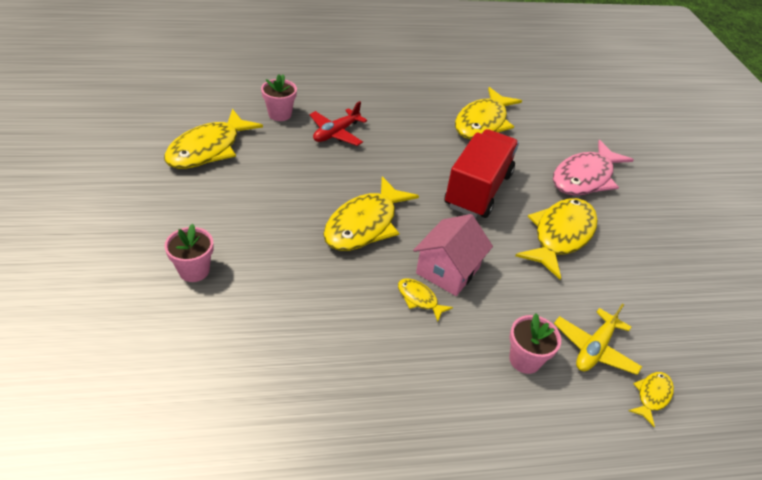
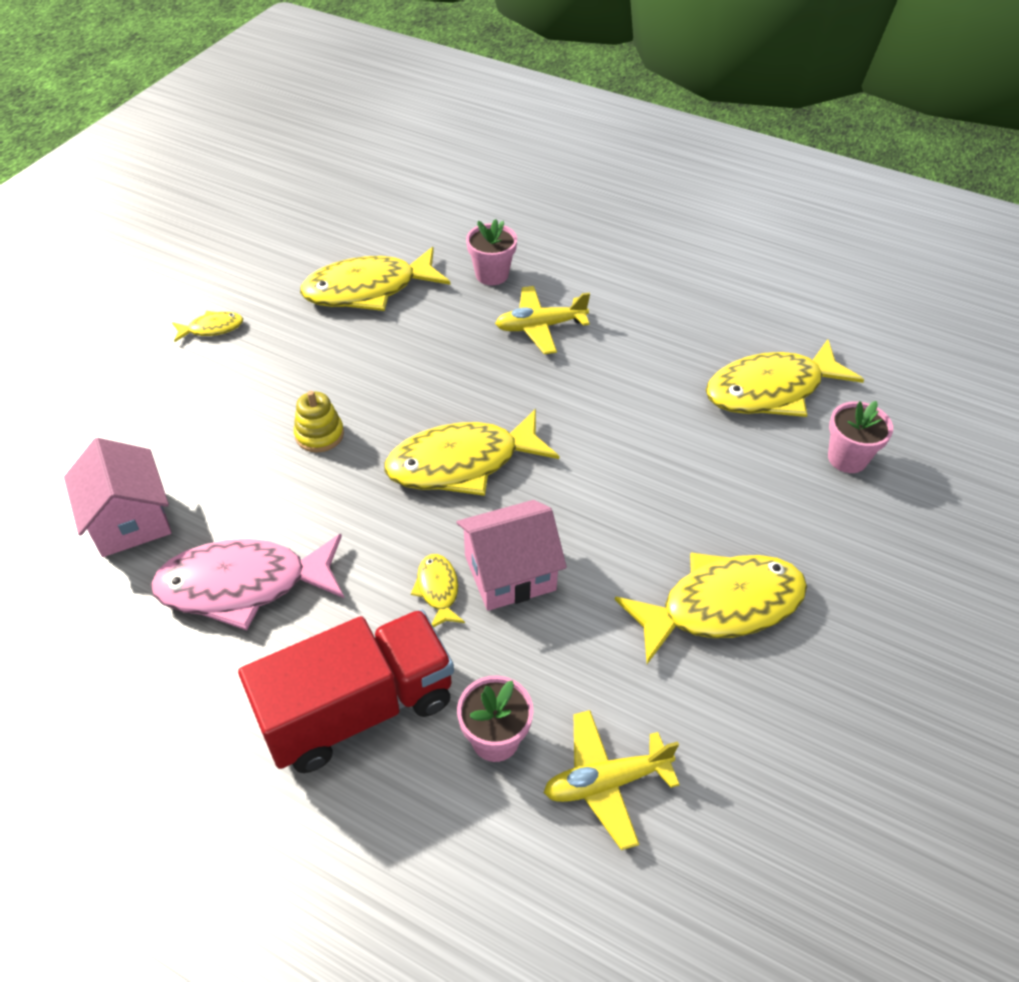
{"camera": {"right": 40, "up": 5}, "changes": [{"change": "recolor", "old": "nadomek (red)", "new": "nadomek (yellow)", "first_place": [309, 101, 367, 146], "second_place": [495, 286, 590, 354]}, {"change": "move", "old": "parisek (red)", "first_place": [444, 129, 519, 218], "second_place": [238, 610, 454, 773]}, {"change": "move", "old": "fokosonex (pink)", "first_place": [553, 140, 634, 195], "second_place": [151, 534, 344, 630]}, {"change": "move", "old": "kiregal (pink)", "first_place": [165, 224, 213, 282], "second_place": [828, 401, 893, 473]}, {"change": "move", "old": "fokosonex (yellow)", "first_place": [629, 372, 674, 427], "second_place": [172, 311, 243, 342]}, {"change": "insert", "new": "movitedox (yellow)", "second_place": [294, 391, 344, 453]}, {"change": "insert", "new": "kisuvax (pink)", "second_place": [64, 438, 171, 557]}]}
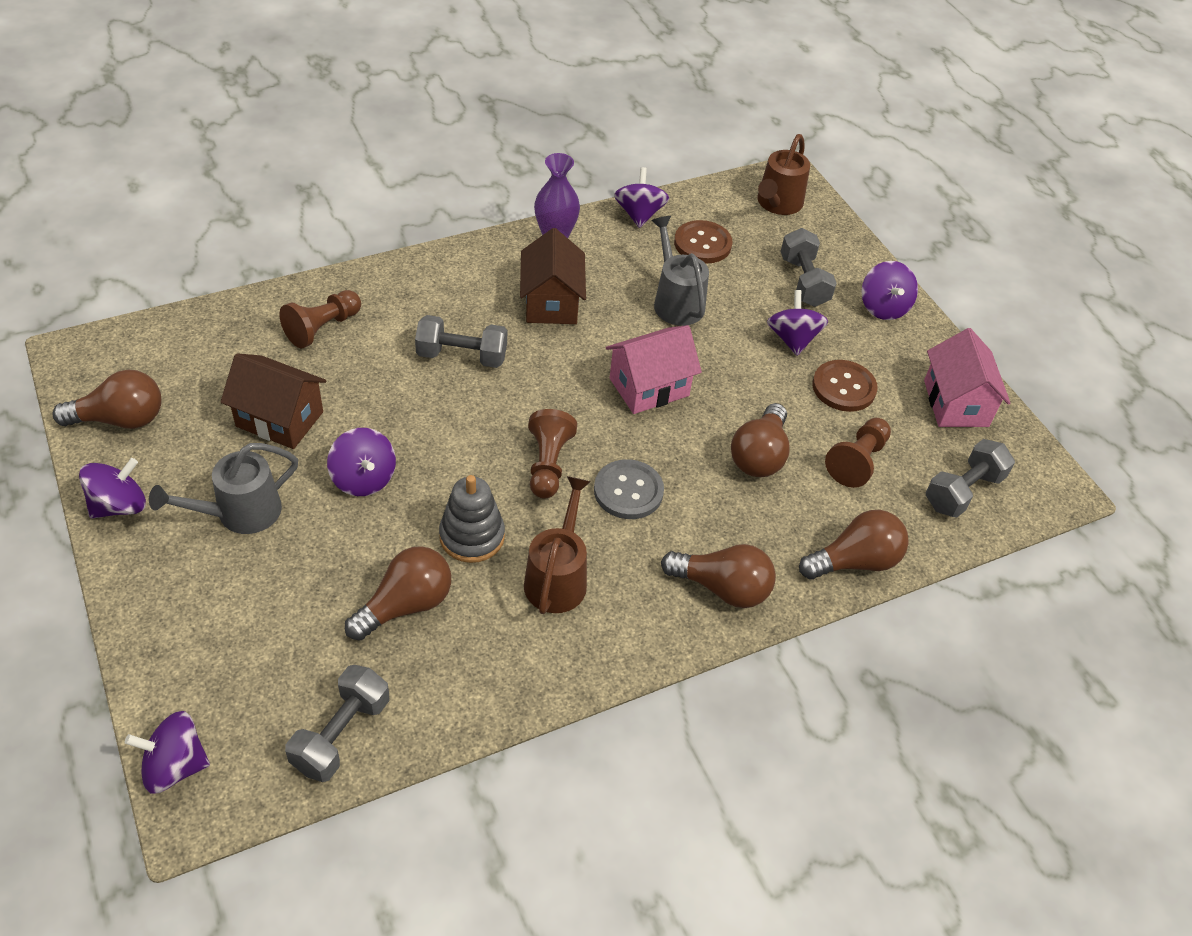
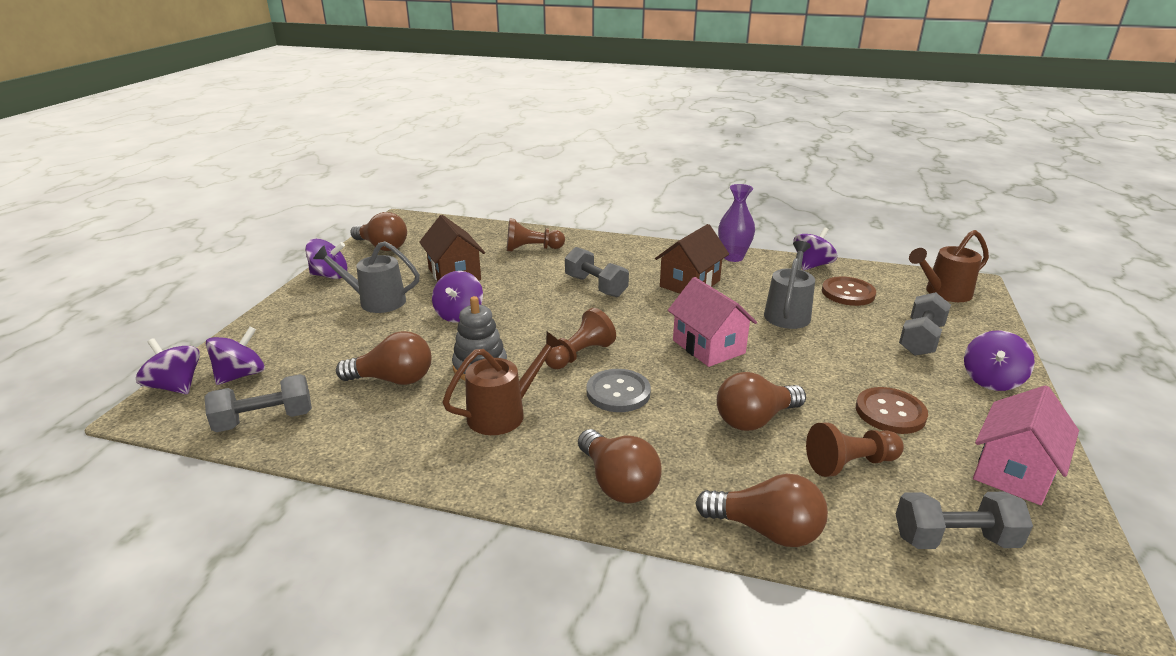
{"camera": {"right": 45, "up": -20}, "changes": [{"change": "move", "old": "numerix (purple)", "first_place": [767, 290, 828, 356], "second_place": [206, 327, 265, 385]}, {"change": "rotate", "old": "kisuvax (pink)", "first_place": [606, 325, 702, 414], "second_place": [668, 277, 757, 367], "degrees": 45}]}
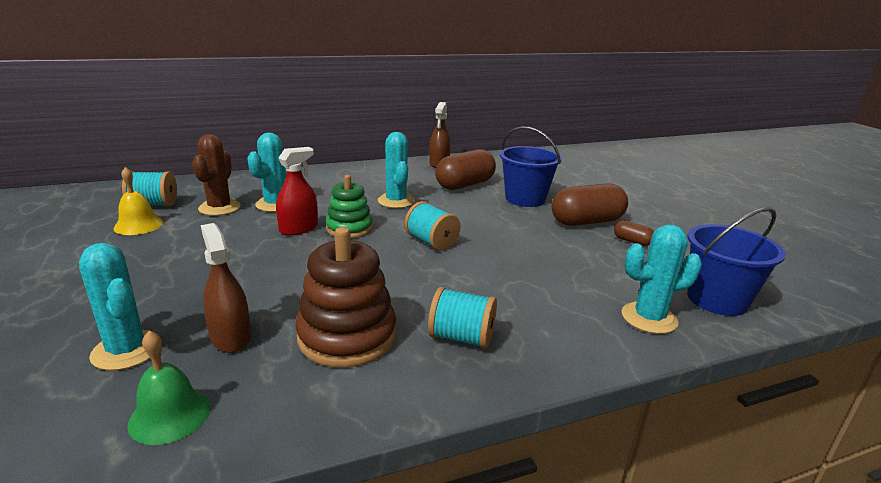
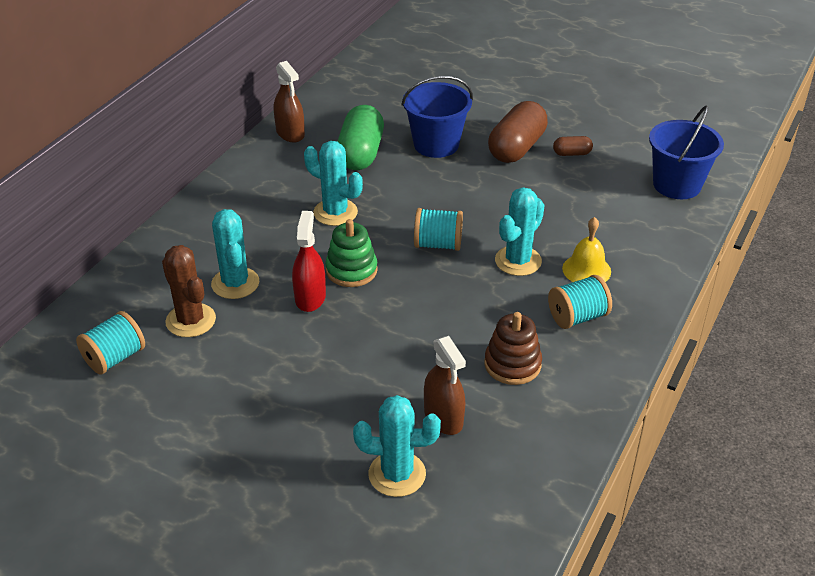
{"camera": {"right": -40, "up": 15}, "changes": [{"change": "recolor", "old": "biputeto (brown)", "new": "biputeto (green)", "first_place": [435, 149, 496, 190], "second_place": [338, 105, 384, 170]}, {"change": "move", "old": "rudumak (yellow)", "first_place": [113, 167, 163, 235], "second_place": [562, 217, 611, 282]}, {"change": "rotate", "old": "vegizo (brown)", "first_place": [201, 223, 251, 353], "second_place": [424, 336, 466, 435], "degrees": -135}, {"change": "move", "old": "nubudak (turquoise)", "first_place": [622, 224, 702, 334], "second_place": [495, 187, 545, 276]}, {"change": "resize", "old": "movitedox (brown)", "first_place": [295, 227, 396, 368], "second_place": [485, 312, 542, 385], "factor": 0.67}, {"change": "delete", "old": "rudumak (green)", "first_place": [127, 331, 210, 445]}]}
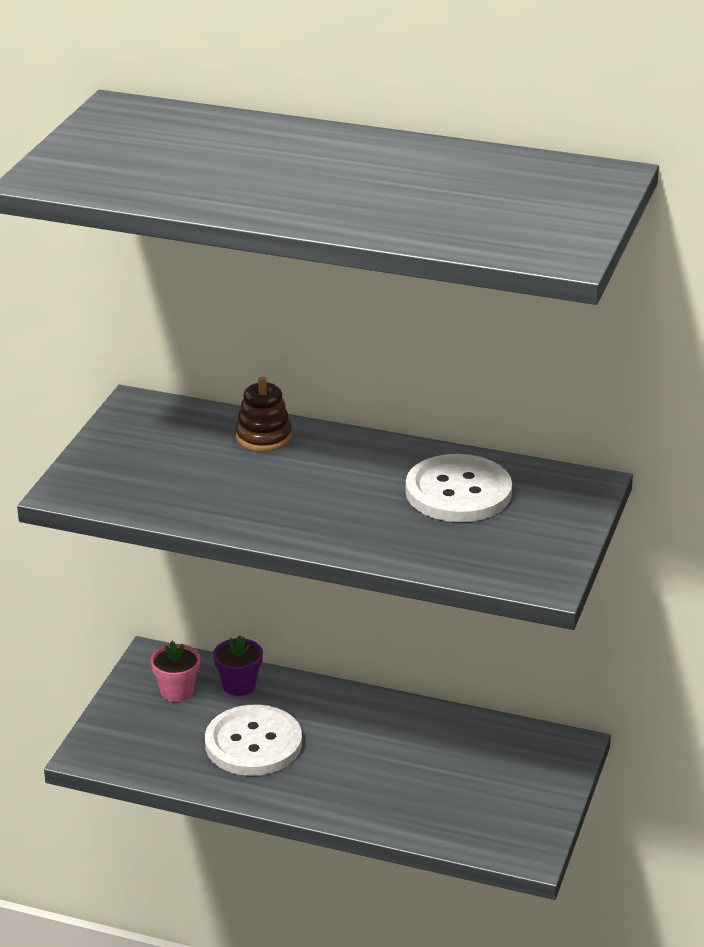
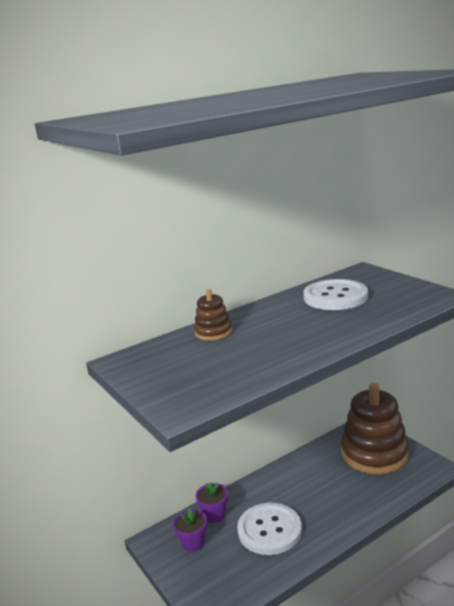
{"camera": {"right": -50, "up": -10}, "changes": [{"change": "recolor", "old": "kiregal (pink)", "new": "kiregal (purple)", "first_place": [150, 641, 200, 702], "second_place": [173, 509, 207, 552]}, {"change": "insert", "new": "movitedox (brown)", "second_place": [341, 383, 409, 474]}]}
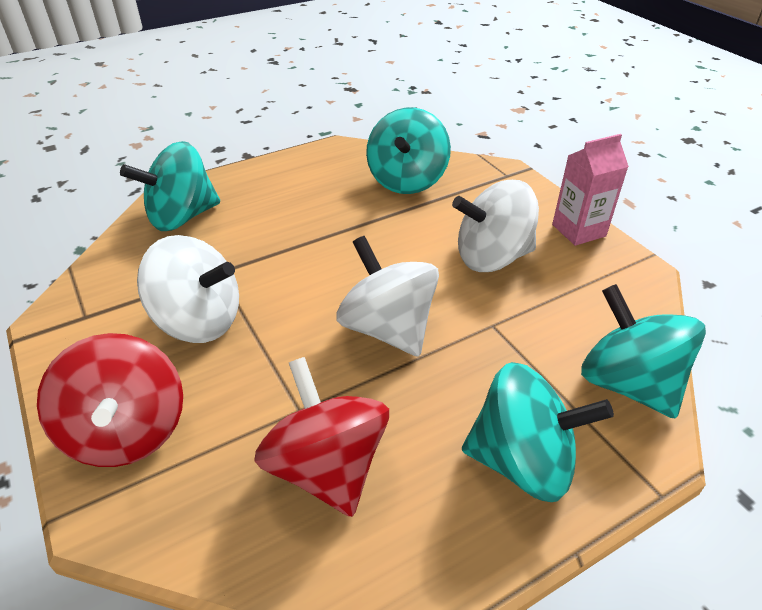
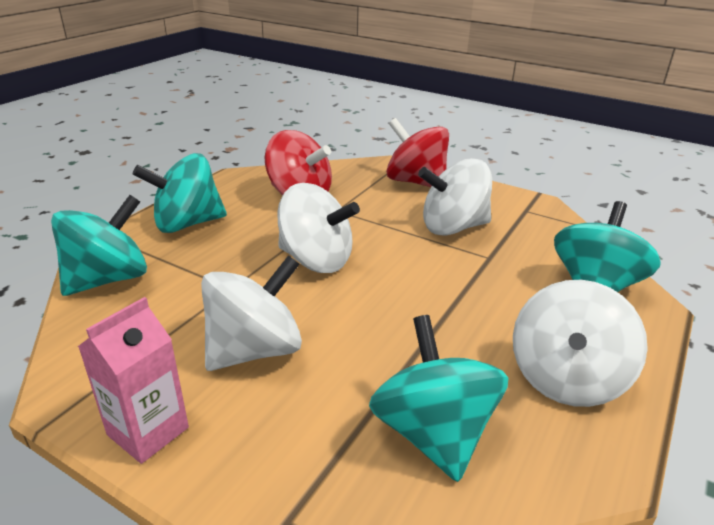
{"camera": {"right": 150, "up": -10}, "changes": [{"change": "rotate", "old": "numerix (turquoise)", "first_place": [581, 284, 706, 419], "second_place": [51, 195, 147, 296], "degrees": -75}, {"change": "insert", "new": "numerix (white)", "second_place": [513, 280, 648, 407]}]}
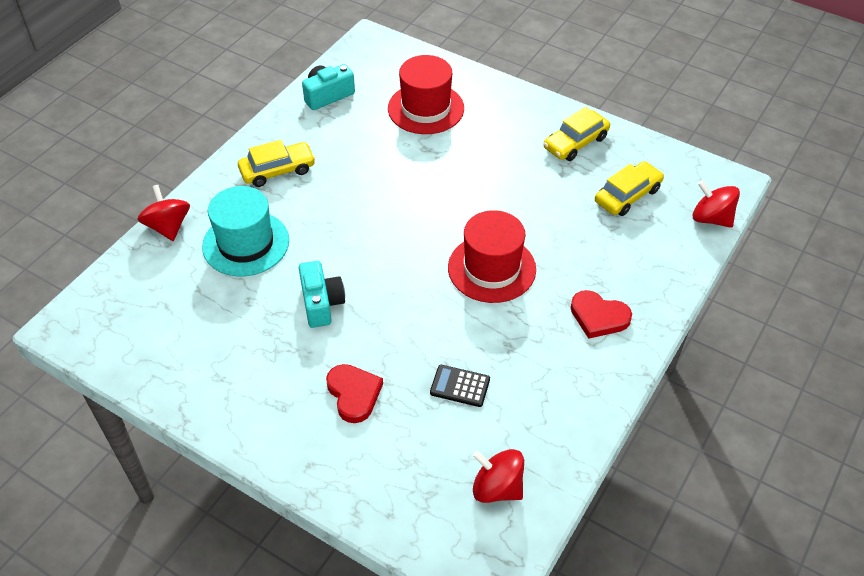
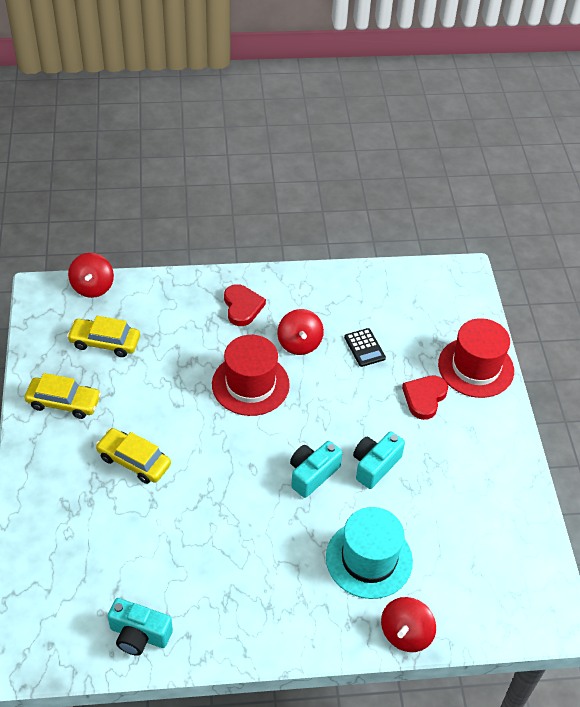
{"camera": {"right": -130, "up": 0}, "changes": [{"change": "move", "old": "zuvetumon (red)", "first_place": [388, 55, 464, 134], "second_place": [438, 318, 514, 398]}, {"change": "move", "old": "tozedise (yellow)", "first_place": [238, 140, 315, 187], "second_place": [96, 428, 171, 484]}, {"change": "move", "old": "numerix (red)", "first_place": [473, 449, 524, 503], "second_place": [277, 309, 324, 355]}, {"change": "insert", "new": "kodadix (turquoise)", "second_place": [290, 441, 342, 498]}]}
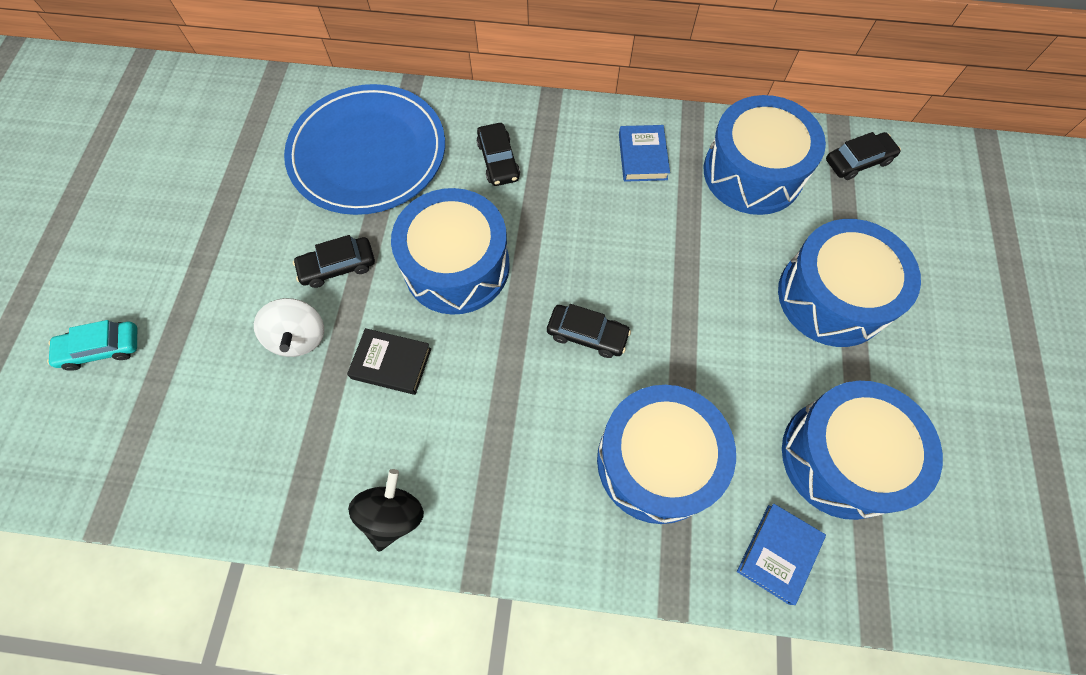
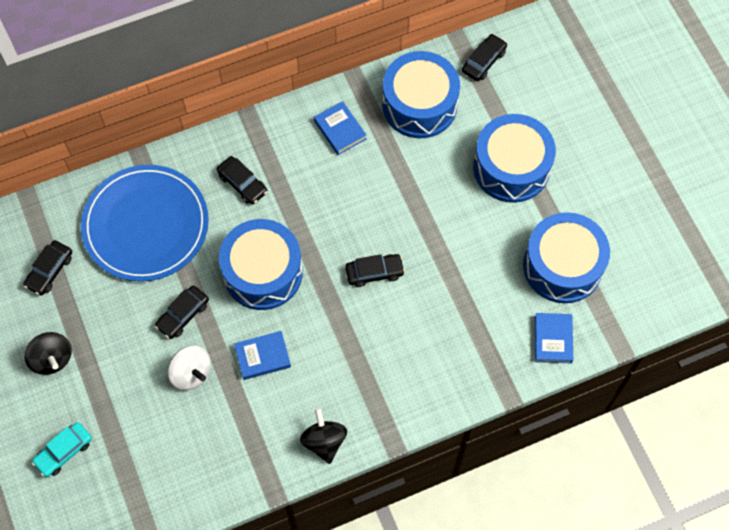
{"camera": {"right": -30, "up": 0}, "changes": [{"change": "recolor", "old": "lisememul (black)", "new": "lisememul (blue)", "first_place": [347, 328, 431, 395], "second_place": [234, 331, 291, 380]}, {"change": "delete", "old": "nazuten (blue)", "first_place": [597, 385, 736, 524]}, {"change": "insert", "new": "tozedise (black)", "second_place": [23, 240, 72, 295]}, {"change": "insert", "new": "numerix (black)", "second_place": [25, 332, 72, 375]}]}
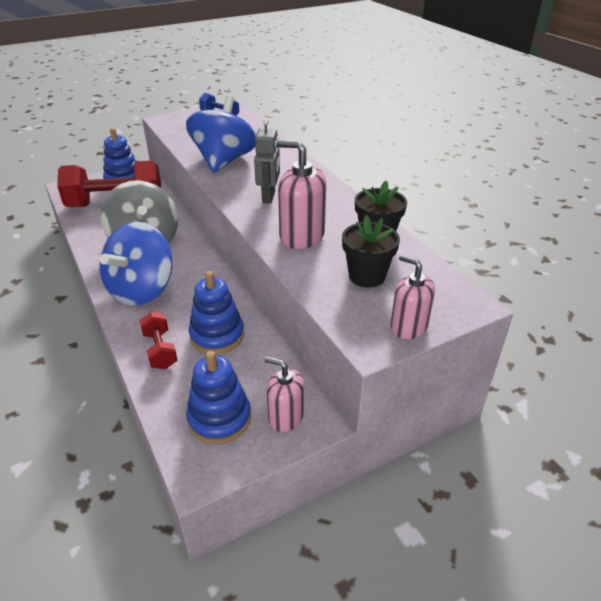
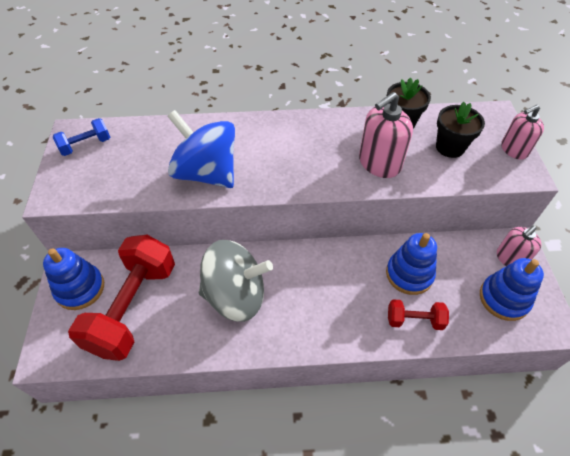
{"camera": {"right": -65, "up": 15}, "changes": [{"change": "delete", "old": "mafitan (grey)", "first_place": [254, 118, 280, 204]}, {"change": "delete", "old": "numerix (blue)", "first_place": [99, 222, 172, 306]}]}
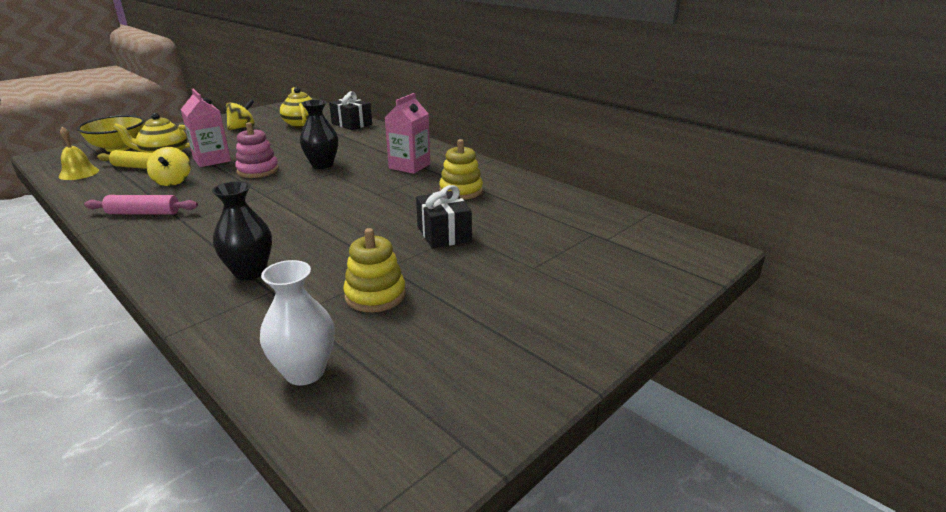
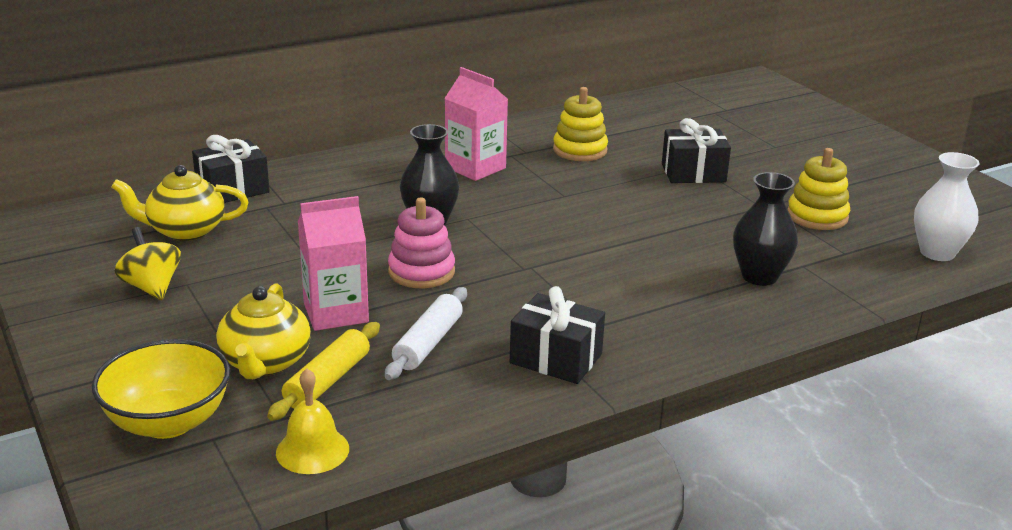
{"camera": {"right": -75, "up": 0}, "changes": [{"change": "replace", "old": "numerix (yellow)", "new": "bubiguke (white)", "first_place": [146, 147, 191, 186], "second_place": [385, 287, 467, 380]}, {"change": "replace", "old": "bubiguke (pink)", "new": "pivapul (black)", "first_place": [84, 195, 198, 215], "second_place": [510, 286, 605, 384]}]}
